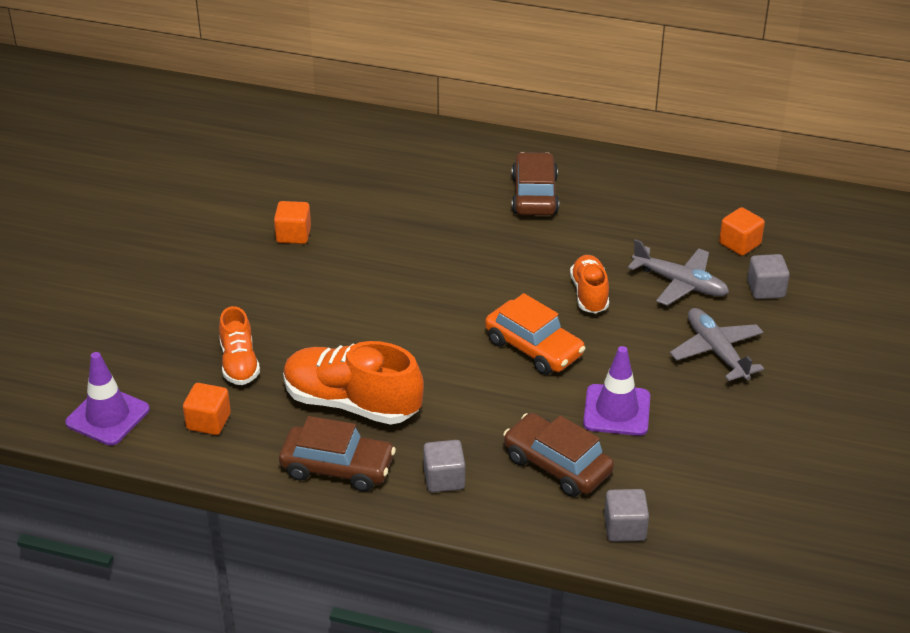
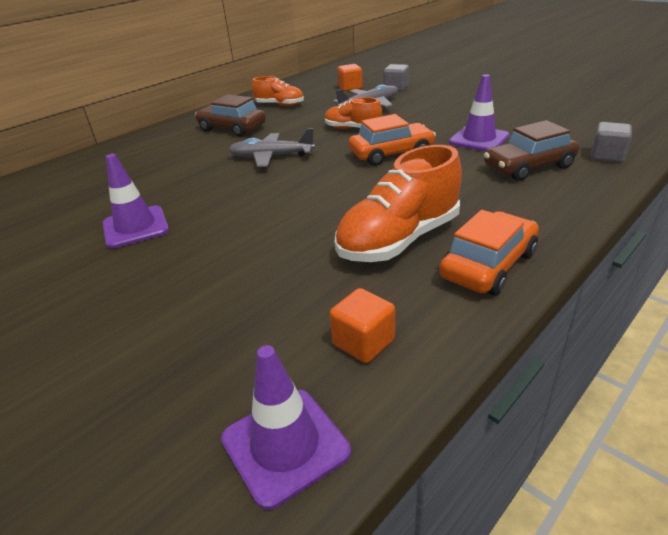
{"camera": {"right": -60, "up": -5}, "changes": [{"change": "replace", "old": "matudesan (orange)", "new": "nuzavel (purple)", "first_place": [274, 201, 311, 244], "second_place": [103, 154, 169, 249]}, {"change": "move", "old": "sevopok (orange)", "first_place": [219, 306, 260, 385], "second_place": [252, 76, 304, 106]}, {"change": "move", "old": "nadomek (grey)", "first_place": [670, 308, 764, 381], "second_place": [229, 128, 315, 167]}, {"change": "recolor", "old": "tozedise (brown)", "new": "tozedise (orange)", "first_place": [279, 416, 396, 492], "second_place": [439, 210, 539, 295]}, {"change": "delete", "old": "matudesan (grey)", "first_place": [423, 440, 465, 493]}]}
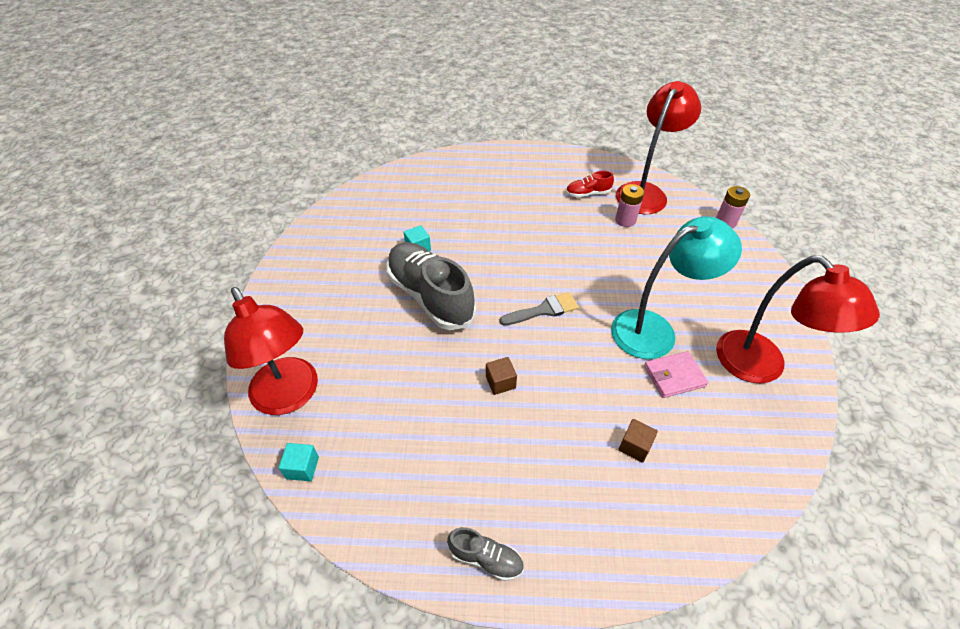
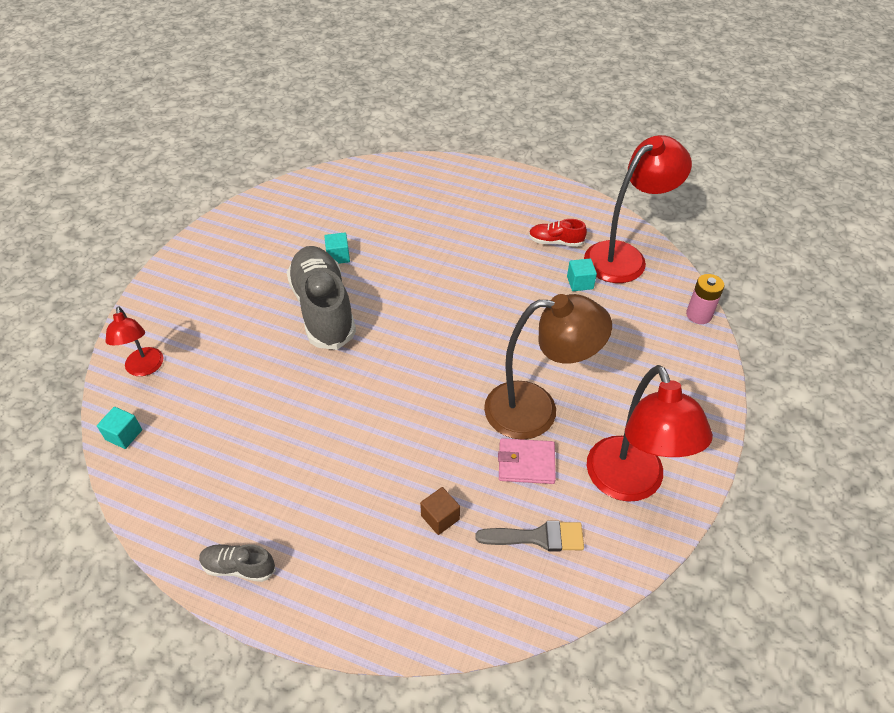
{"camera": {"right": 20, "up": 0}, "changes": [{"change": "replace", "old": "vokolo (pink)", "new": "matudesan (turquoise)", "first_place": [615, 184, 644, 227], "second_place": [567, 259, 597, 291]}, {"change": "recolor", "old": "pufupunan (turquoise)", "new": "pufupunan (brown)", "first_place": [611, 216, 742, 359], "second_place": [484, 294, 612, 440]}, {"change": "resize", "old": "pufupunan (red)", "first_place": [224, 287, 318, 415], "second_place": [106, 306, 163, 376], "factor": 0.55}, {"change": "move", "old": "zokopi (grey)", "first_place": [499, 292, 579, 325], "second_place": [475, 521, 584, 551]}, {"change": "delete", "old": "matudesan (brown)", "first_place": [486, 357, 517, 395]}, {"change": "rotate", "old": "sevopok (grey)", "first_place": [447, 527, 524, 581], "second_place": [199, 544, 276, 582], "degrees": 150}]}
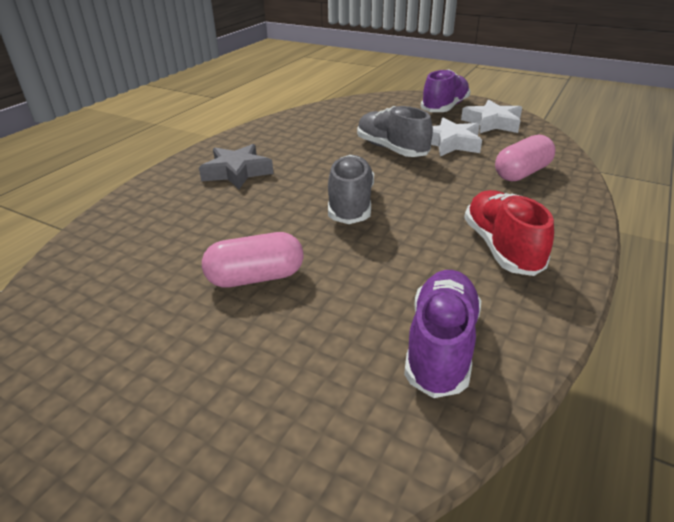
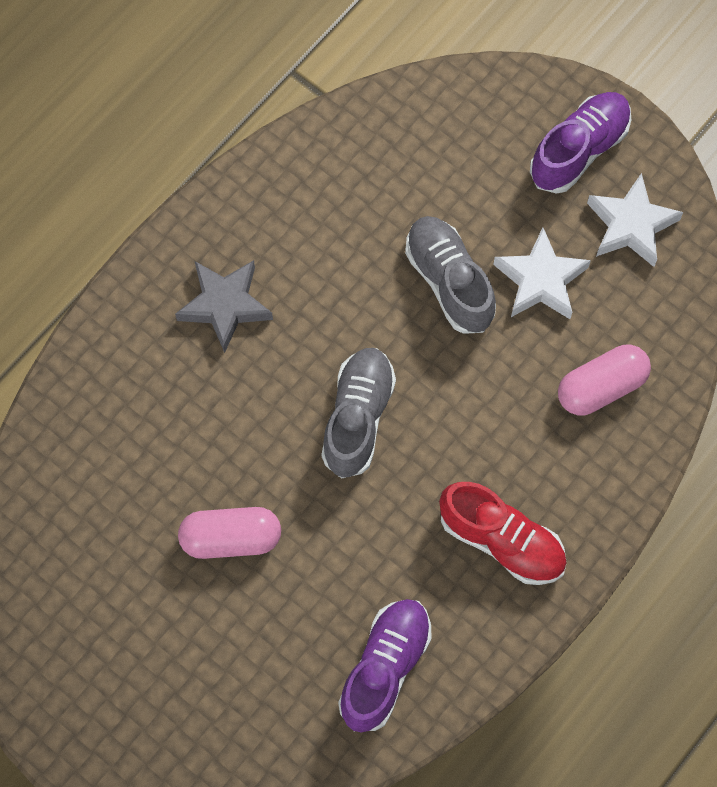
{"camera": {"right": 10, "up": 35}, "changes": [{"change": "rotate", "old": "sevopok (red)", "first_place": [464, 190, 554, 276], "second_place": [439, 482, 567, 585], "degrees": 120}]}
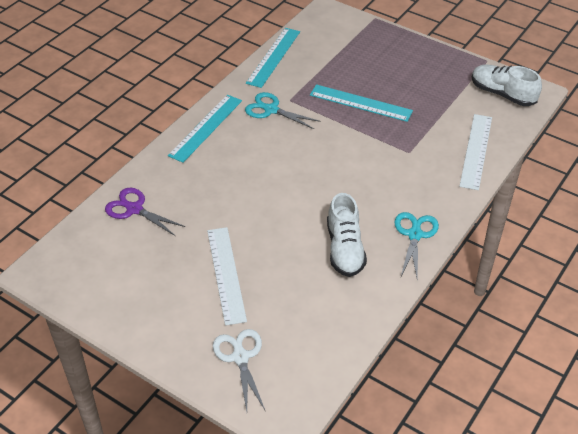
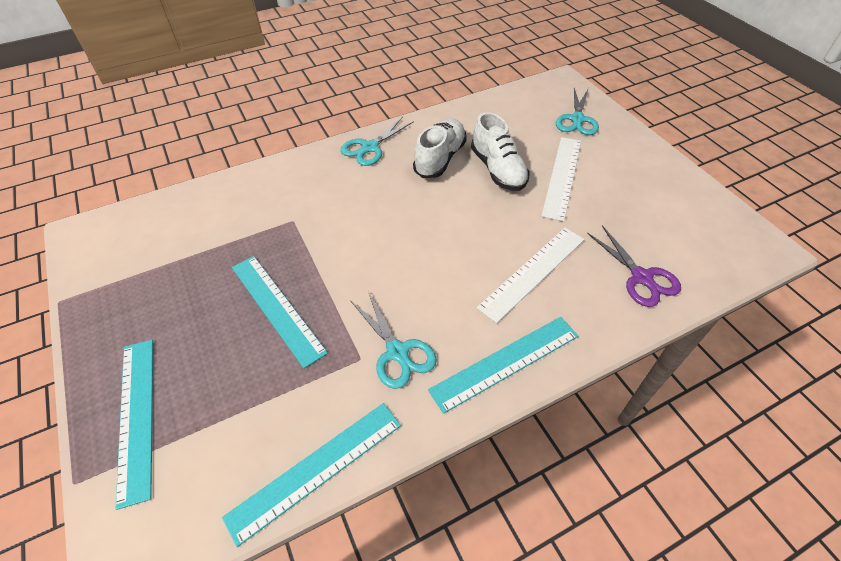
{"camera": {"right": -150, "up": 5}, "changes": [{"change": "move", "old": "sevopok (white)", "first_place": [472, 64, 542, 106], "second_place": [471, 112, 530, 191]}, {"change": "move", "old": "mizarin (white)", "first_place": [459, 114, 492, 190], "second_place": [477, 228, 585, 323]}, {"change": "recolor", "old": "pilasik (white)", "new": "pilasik (turquoise)", "first_place": [213, 329, 265, 412], "second_place": [556, 88, 599, 135]}, {"change": "insert", "new": "mizarin (turquoise)", "second_place": [116, 340, 153, 510]}]}
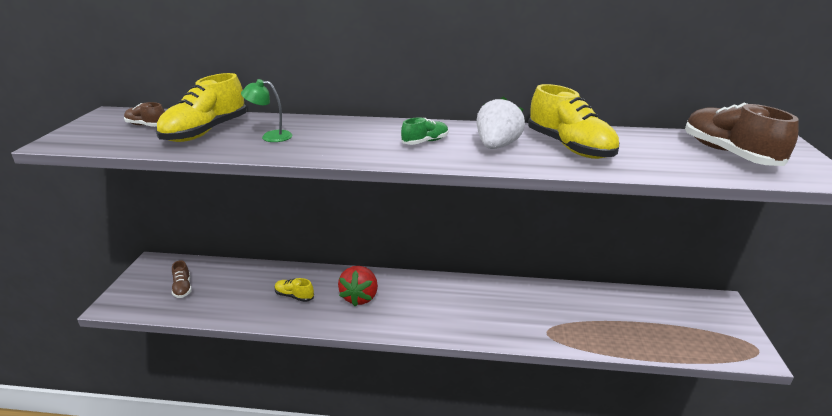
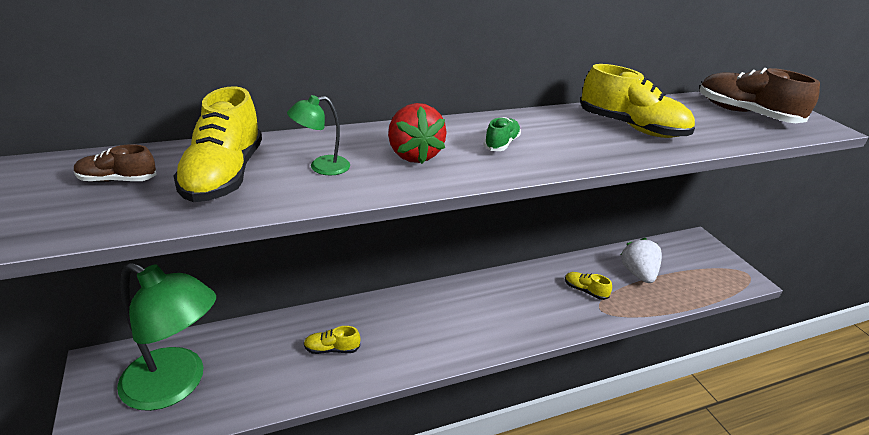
{"camera": {"right": -30, "up": 5}, "changes": [{"change": "move", "old": "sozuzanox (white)", "first_place": [476, 96, 525, 149], "second_place": [620, 238, 662, 283]}, {"change": "replace", "old": "sevopok (brown)", "new": "pufupunan (green)", "first_place": [172, 260, 192, 298], "second_place": [117, 263, 216, 411]}, {"change": "move", "old": "sozuzanox (red)", "first_place": [338, 266, 378, 307], "second_place": [388, 103, 447, 164]}, {"change": "insert", "new": "sevopok (yellow)", "second_place": [565, 272, 612, 300]}]}
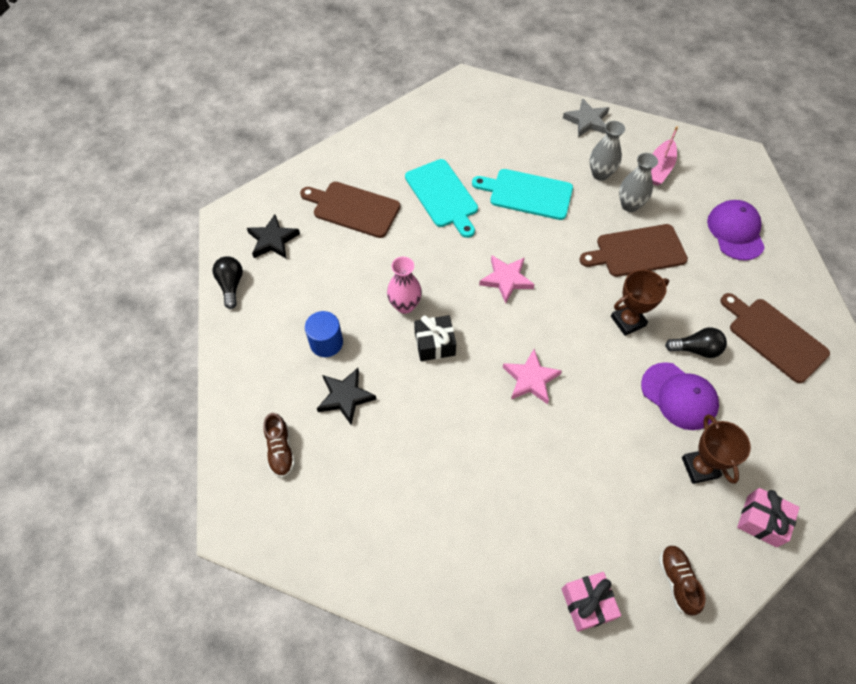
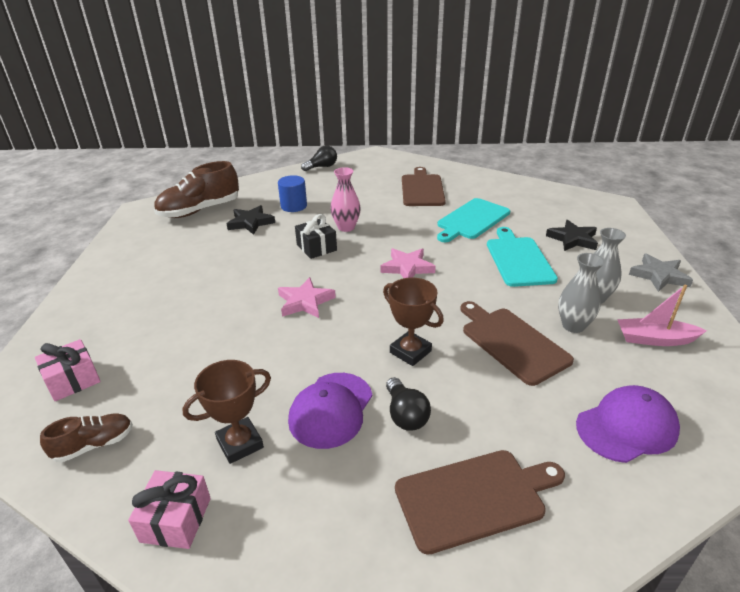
{"camera": {"right": 70, "up": -25}, "changes": [{"change": "move", "old": "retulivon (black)", "first_place": [247, 214, 300, 258], "second_place": [546, 220, 598, 251]}, {"change": "rotate", "old": "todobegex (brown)", "first_place": [720, 293, 830, 383], "second_place": [395, 450, 565, 555], "degrees": 45}, {"change": "resize", "old": "sevopok (brown)", "first_place": [263, 413, 295, 478], "second_place": [154, 161, 239, 218], "factor": 1.89}]}
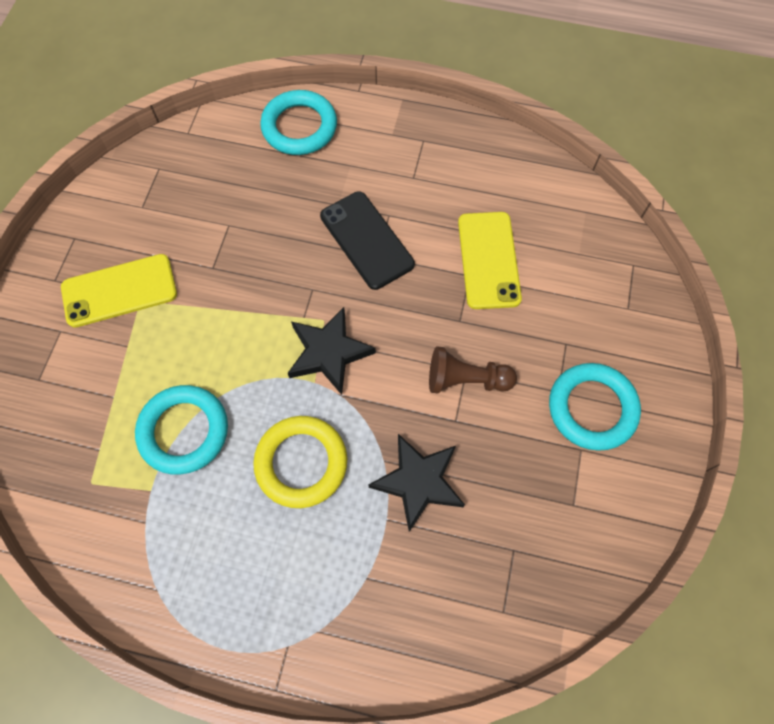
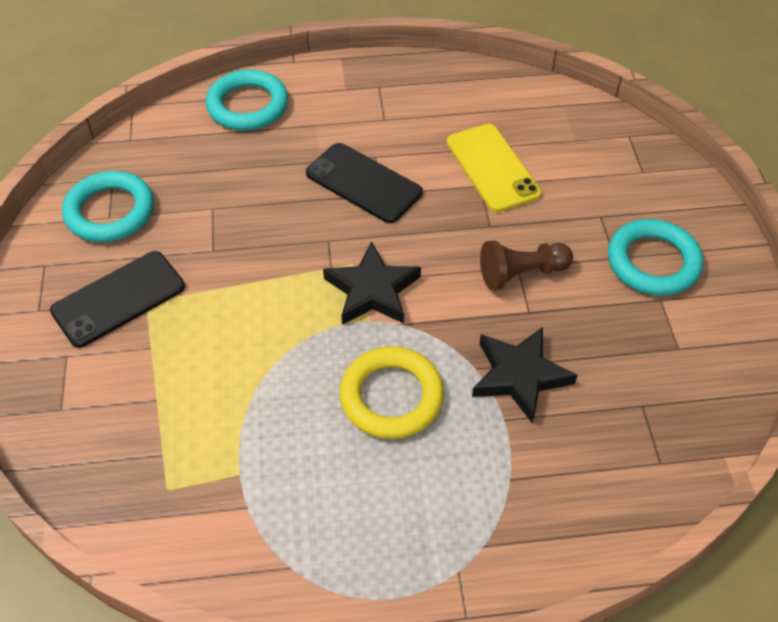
{"camera": {"right": -20, "up": -15}, "changes": [{"change": "recolor", "old": "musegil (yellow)", "new": "musegil (black)", "first_place": [61, 254, 177, 328], "second_place": [50, 251, 185, 348]}, {"change": "move", "old": "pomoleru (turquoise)", "first_place": [135, 385, 228, 475], "second_place": [62, 171, 154, 242]}]}
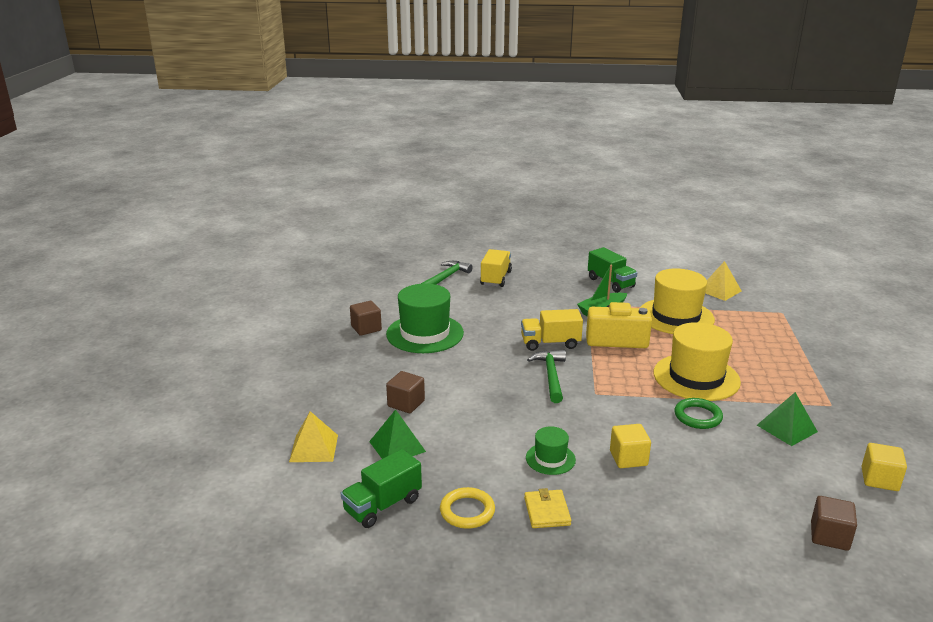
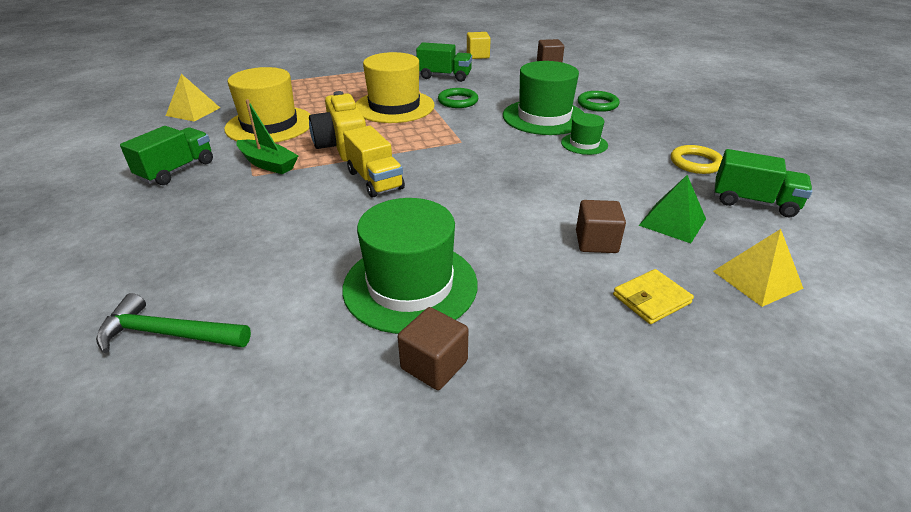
{"camera": {"right": -115, "up": 10}, "changes": [{"change": "delete", "old": "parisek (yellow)", "first_place": [480, 249, 512, 287]}, {"change": "delete", "old": "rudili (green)", "first_place": [527, 350, 566, 403]}, {"change": "replace", "old": "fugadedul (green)", "new": "parisek (green)", "first_place": [757, 392, 818, 446], "second_place": [416, 42, 472, 82]}, {"change": "replace", "old": "matudesan (yellow)", "new": "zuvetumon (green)", "first_place": [610, 424, 651, 468], "second_place": [503, 61, 584, 135]}, {"change": "move", "old": "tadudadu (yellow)", "first_place": [524, 488, 571, 528], "second_place": [613, 269, 694, 324]}, {"change": "insert", "new": "pomoleru (green)", "second_place": [578, 91, 620, 112]}]}
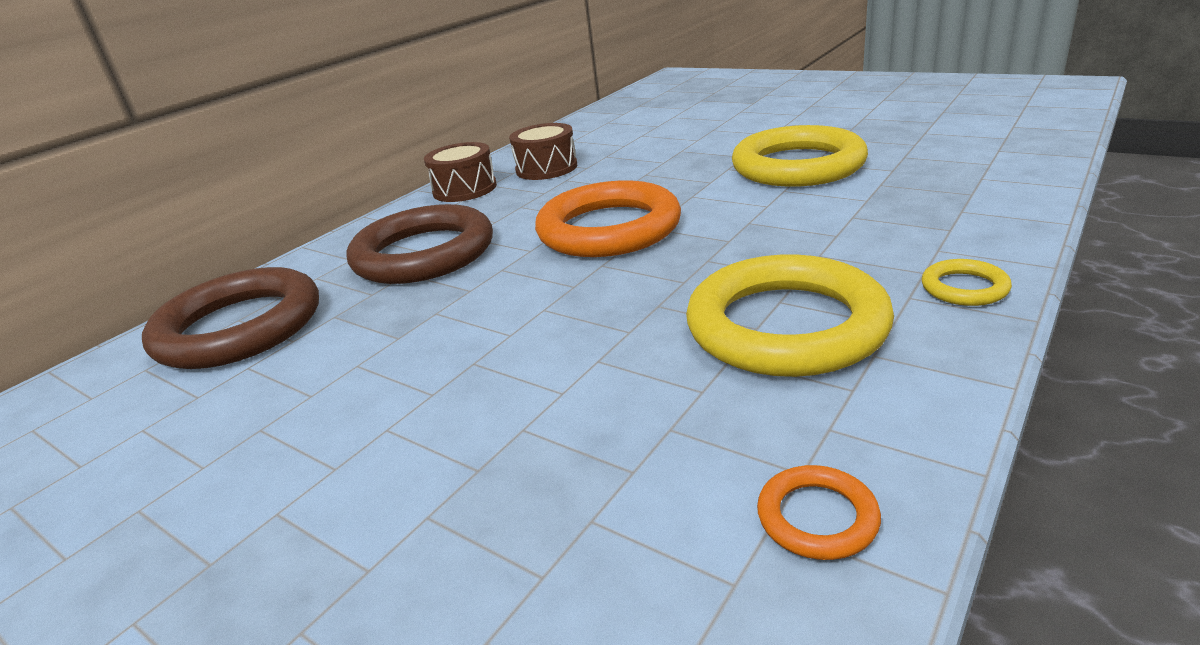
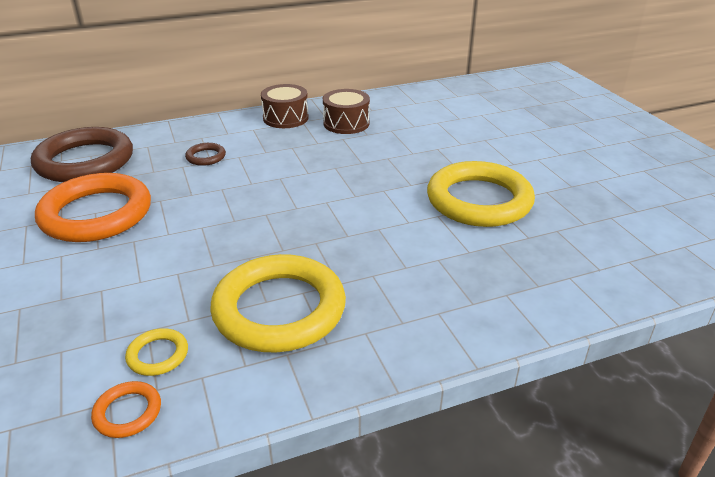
{"camera": {"right": 30, "up": 5}, "changes": [{"change": "move", "old": "pomoleru (orange)", "first_place": [535, 181, 681, 257], "second_place": [35, 173, 151, 242]}, {"change": "resize", "old": "pomoleru (brown)", "first_place": [346, 204, 493, 284], "second_place": [185, 143, 226, 166], "factor": 0.42}, {"change": "move", "old": "pomoleru (yellow)", "first_place": [922, 259, 1012, 306], "second_place": [125, 328, 188, 376]}]}
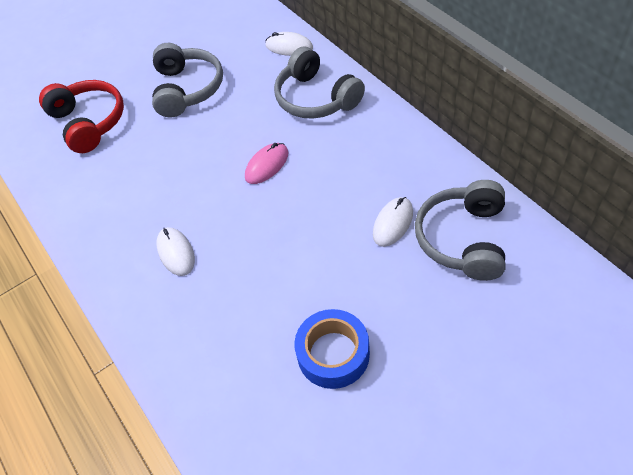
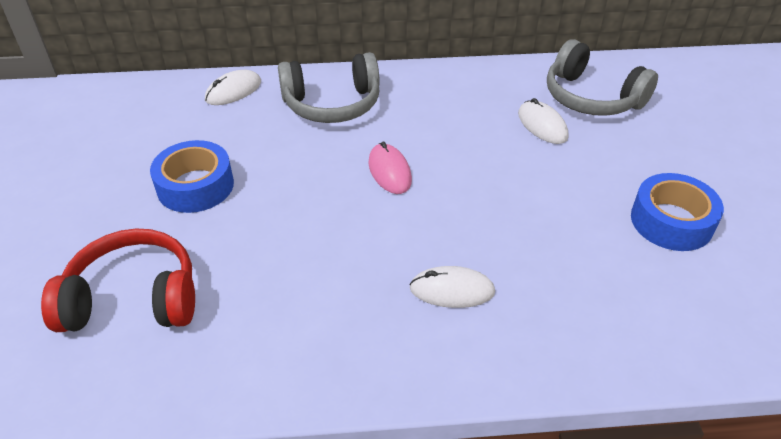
{"camera": {"right": -65, "up": -10}, "changes": [{"change": "replace", "old": "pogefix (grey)", "new": "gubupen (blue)", "first_place": [152, 43, 223, 117], "second_place": [150, 140, 234, 213]}]}
